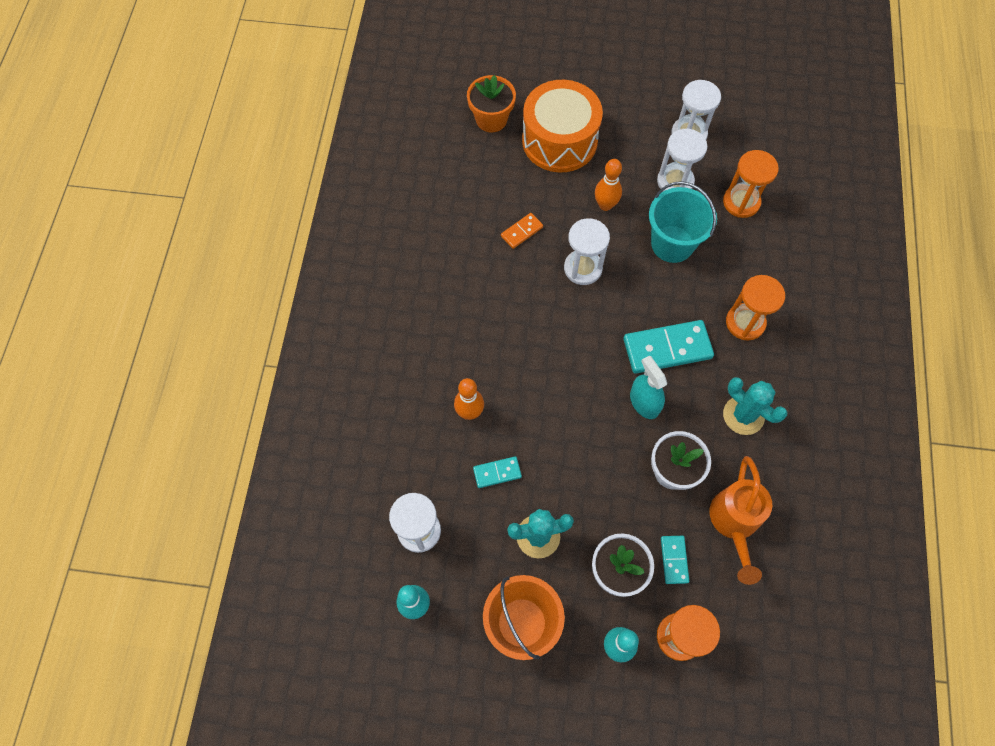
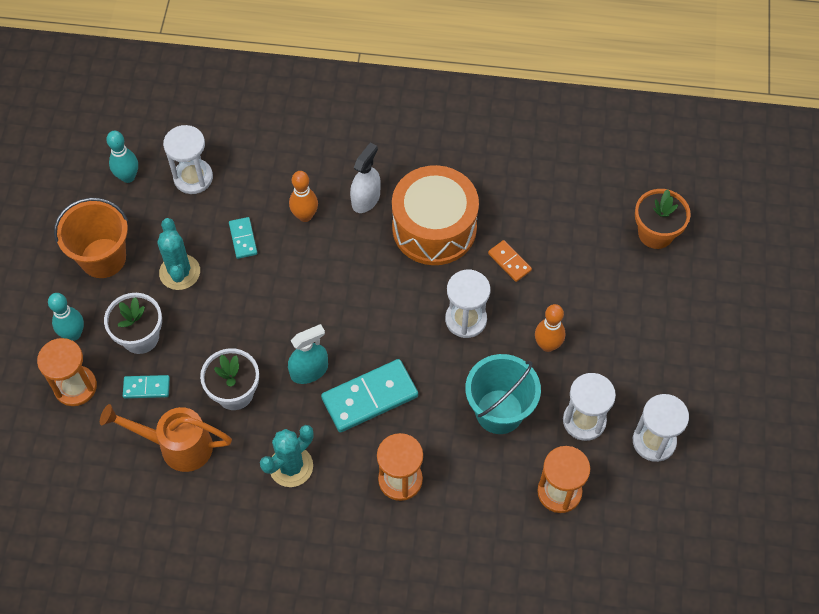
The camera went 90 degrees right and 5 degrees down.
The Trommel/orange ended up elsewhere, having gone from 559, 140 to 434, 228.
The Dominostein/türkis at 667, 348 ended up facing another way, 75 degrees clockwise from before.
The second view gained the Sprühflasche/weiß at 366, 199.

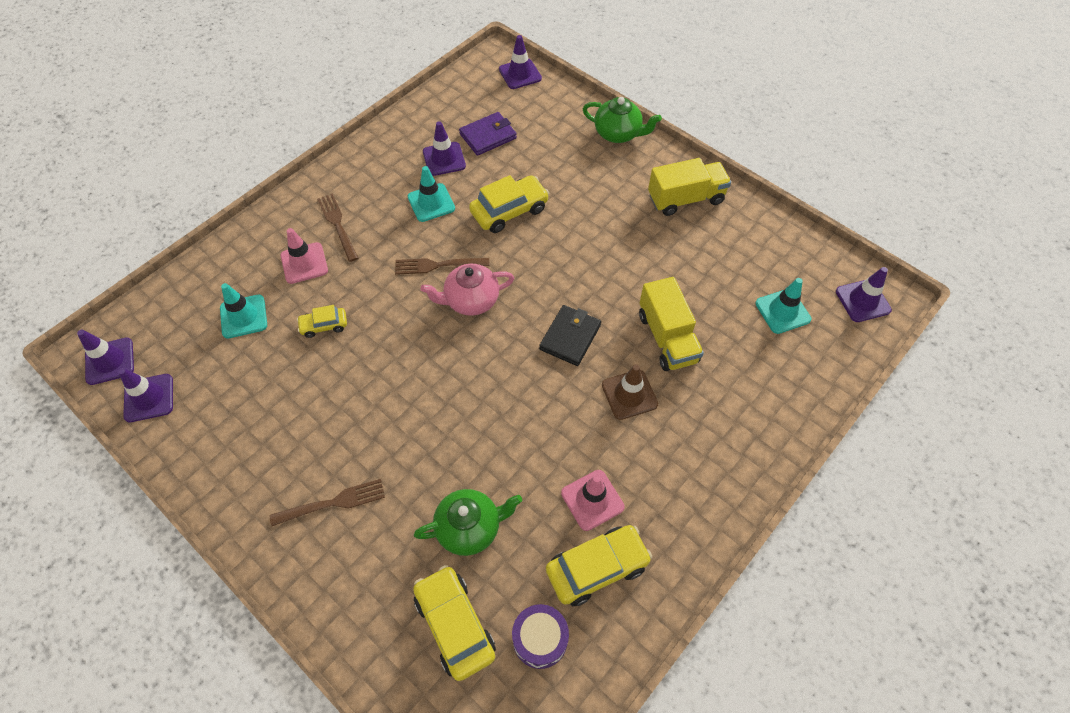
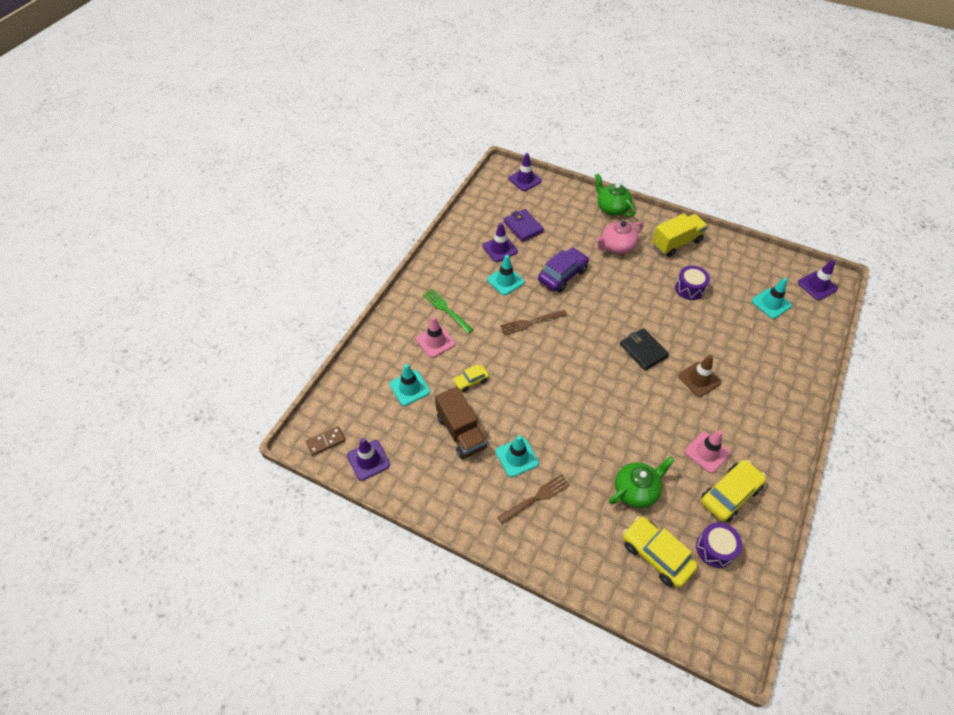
The camera went 15 degrees left and 5 degrees down.
Where the Leitkegel/lila stood at 110, 361, the Dominostein/braun came to stand at 326, 441.
What was the Gabel/braun at 338, 225 turned into the Gabel/grün at 446, 310.
The Teekanne/rosa ended up elsewhere, having gone from 470, 300 to 616, 247.
The Geldbörse/lila at 488, 136 ended up facing another way, 75 degrees counterclockwise from before.
What was the Auto/gelb at 509, 211 turned into the Auto/lila at 562, 275.
The Geldbörse/schwarz at 570, 337 ended up facing another way, 45 degrees counterclockwise from before.
The Teekanne/grün at 618, 134 ended up facing another way, 135 degrees counterclockwise from before.
The second view lost the Lastwagen/gelb at 667, 338.
The second view gained the Lastwagen/braun at 461, 432.
The second view gained the Leitkegel/türkis at 517, 457.
The second view gained the Trommel/lila at 689, 288.

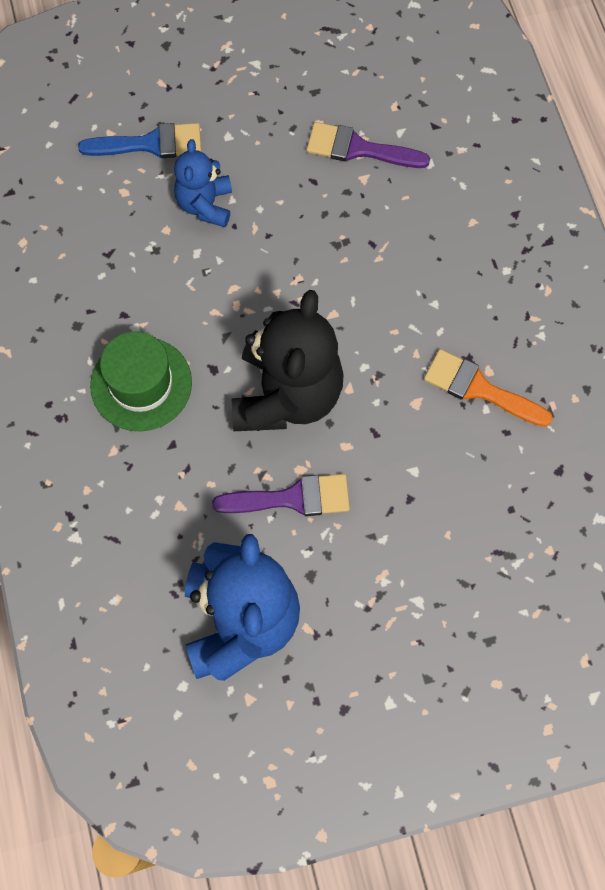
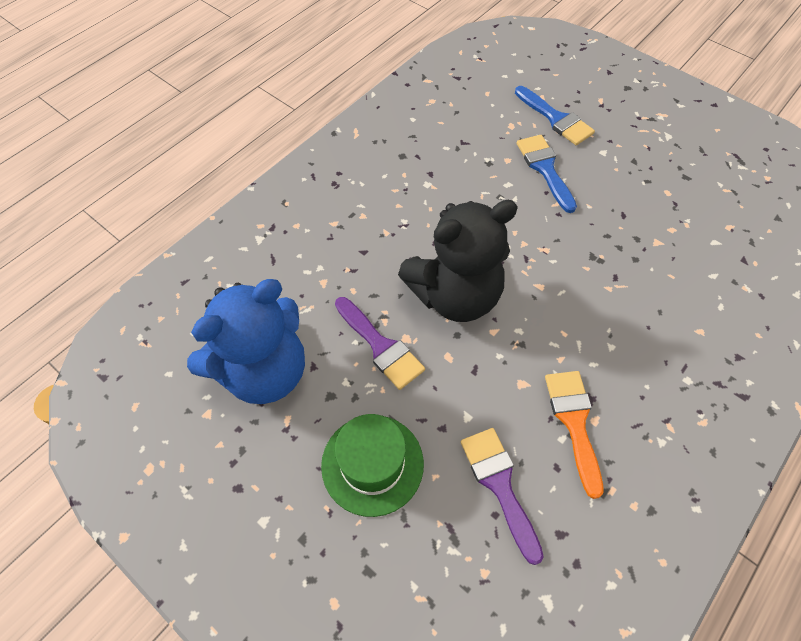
The camera went 55 degrees right and 10 degrees down.
The Hut/grün ended up elsewhere, having gone from 141, 384 to 372, 464.
Where the Teddybär/blau stood at 205, 205, the Pinsel/blau came to stand at 545, 169.
The Pinsel/lila ended up elsewhere, having gone from 358, 149 to 499, 485.

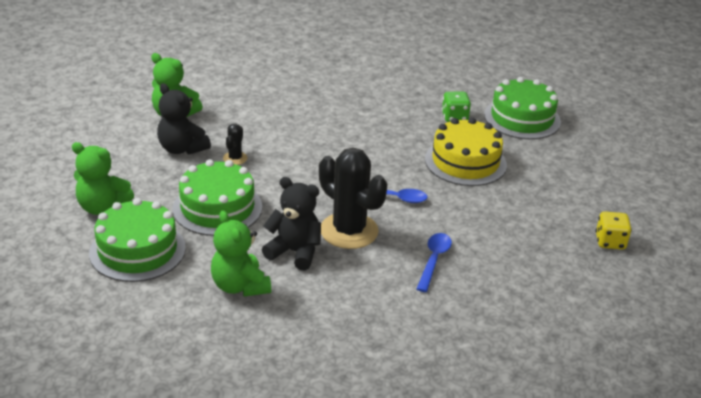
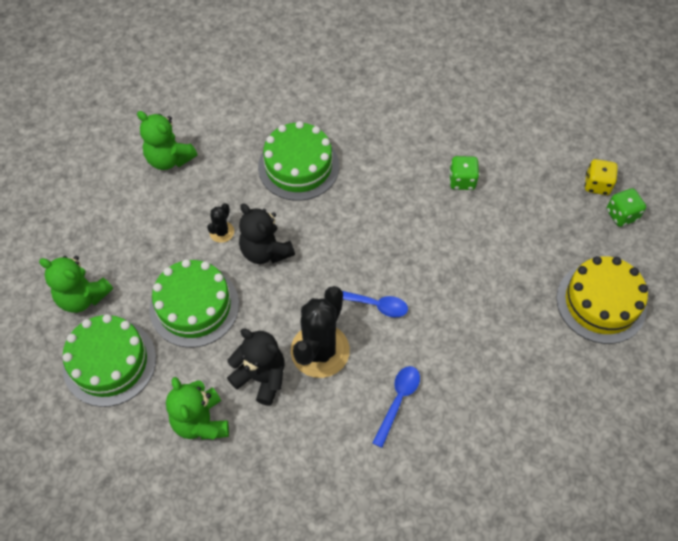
The camera went 10 degrees right and 25 degrees up.
The Teddybär/schwarz ended up elsewhere, having gone from 182, 149 to 265, 251.
The Kaktus/schwarz at 349, 231 ended up facing another way, 60 degrees clockwise from before.
The Kuchen/gelb ended up elsewhere, having gone from 465, 162 to 601, 303.
The Kuchen/grün ended up elsewhere, having gone from 522, 118 to 298, 166.
The Spielwürfel/gelb ended up elsewhere, having gone from 610, 242 to 597, 185.
The second view gained the Spielwürfel/grün at 621, 215.

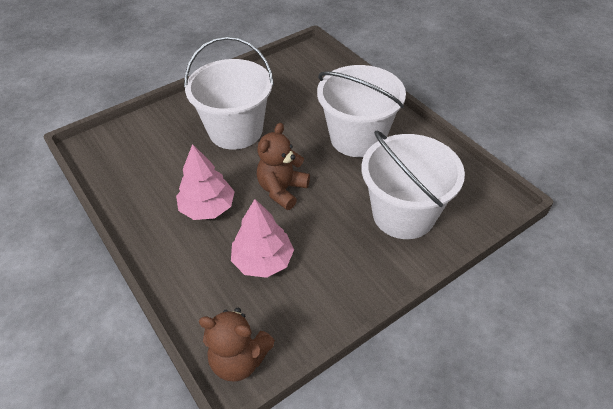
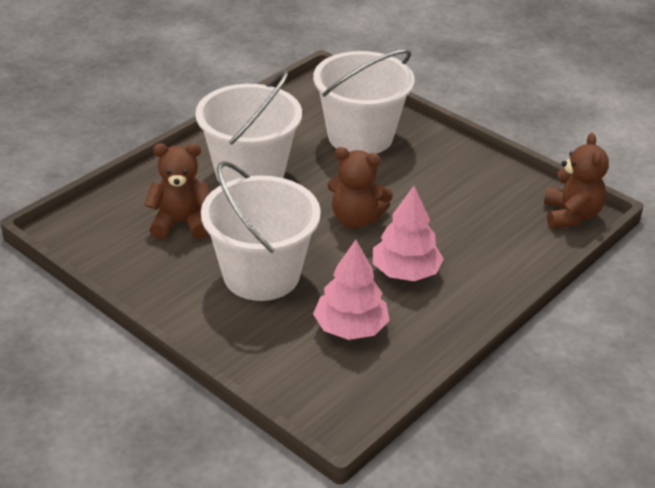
The camera went 105 degrees left and 10 degrees down.
The Baum/rosa ended up elsewhere, having gone from 263, 260 to 350, 328.
The second view gained the Teddybär/braun at 181, 223.

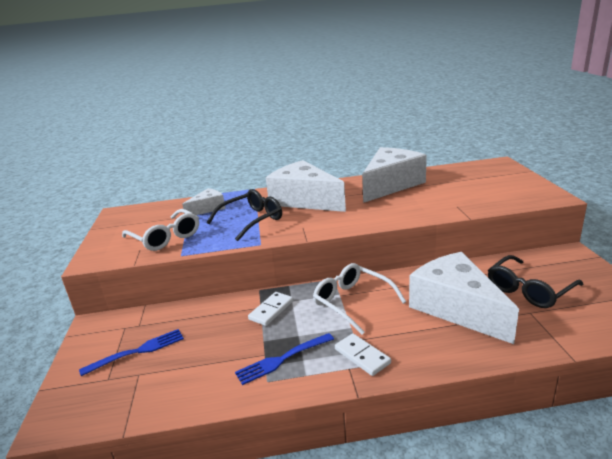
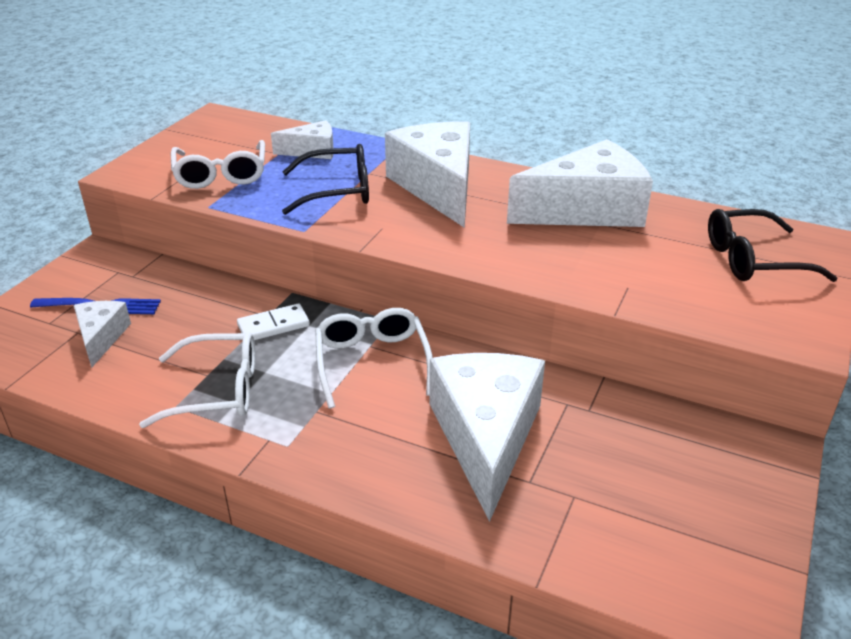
The camera went 30 degrees right and 10 degrees up.
Where the Gabel/blau stood at 283, 359, the Brille/weiß came to stand at 218, 390.
The second view lost the Dominostein/weiß at 362, 356.
The Brille/schwarz ended up elsewhere, having gone from 529, 290 to 753, 260.
The second view gained the Käse/weiß at 101, 337.

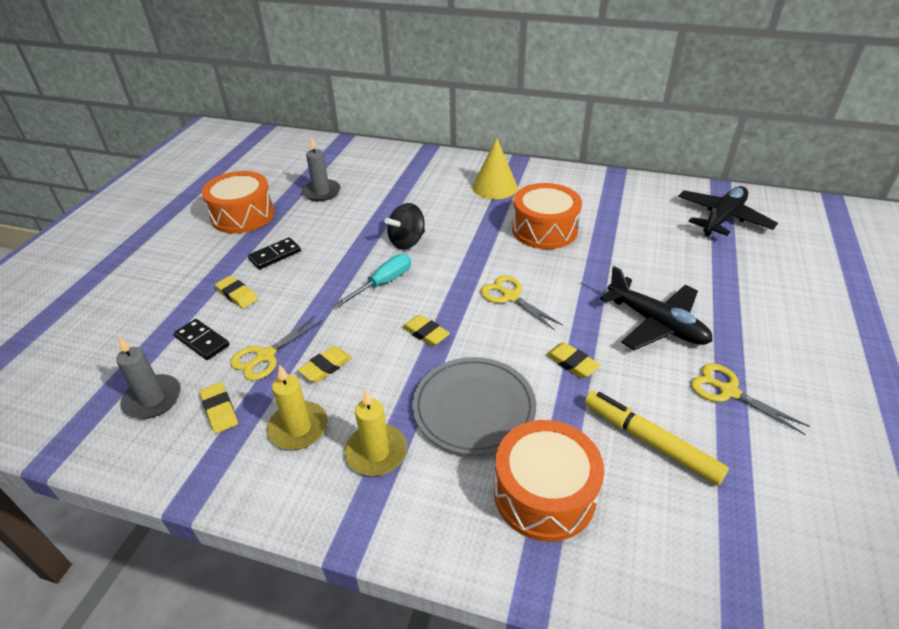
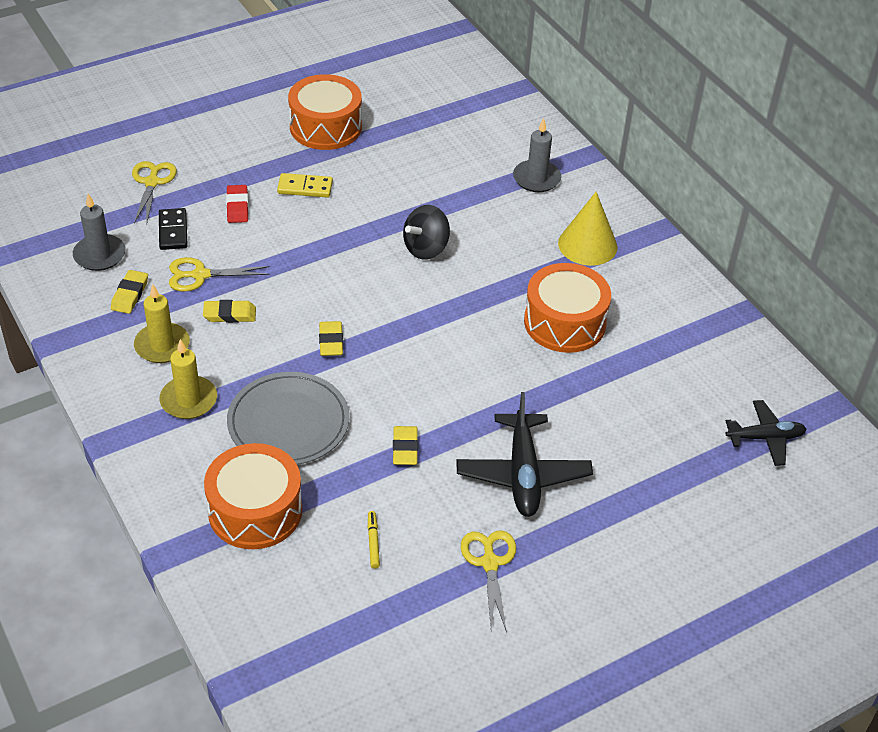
The camera went 40 degrees right and 5 degrees up.
What was the Radiergummi/gelb at 237, 295 turned into the Radiergummi/rot at 237, 207.
What was the Dominostein/schwarz at 275, 255 turned into the Dominostein/gelb at 305, 187.
The Kerze/grau ended up elsewhere, having gone from 321, 192 to 536, 178.
The second view lost the Schraubenzieher/türkis at 384, 282.
The Kreisel/schwarz at 407, 241 ended up facing another way, 45 degrees counterclockwise from before.
The Schere/gelb ended up elsewhere, having gone from 510, 297 to 152, 182.
The size of the Filzstift/gelb at 650, 441 changed by a factor of 0.44.
The size of the Flugzeug/schwarz at 722, 219 changed by a factor of 0.64.

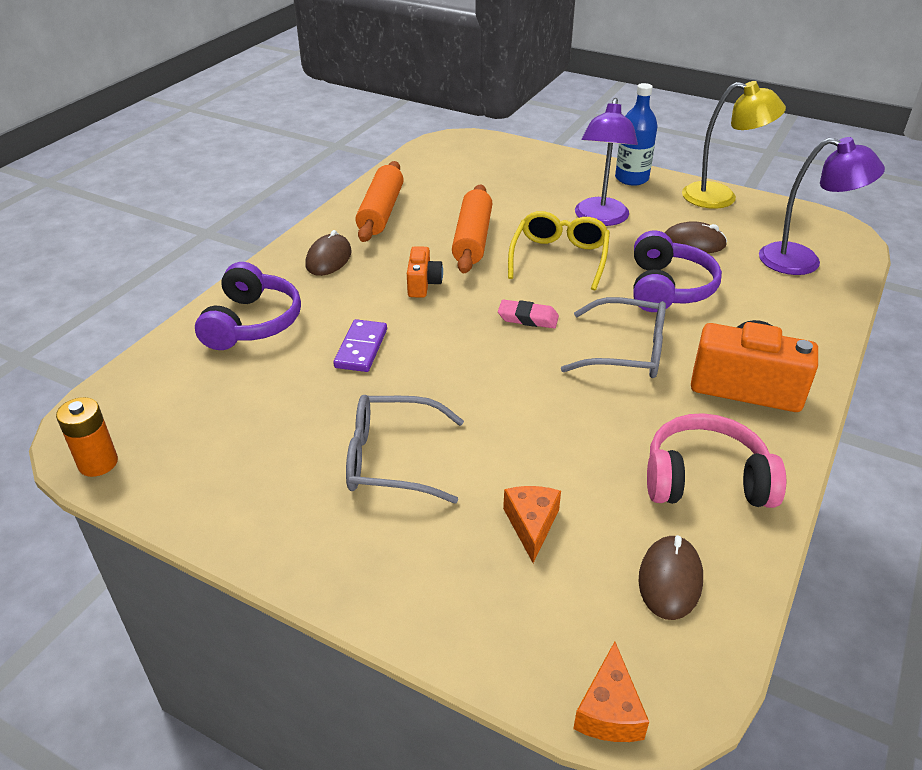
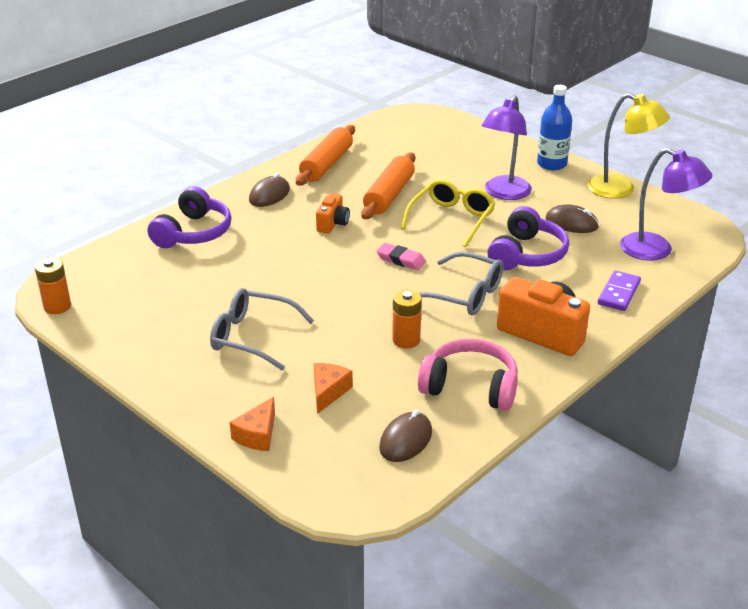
The camera went 15 degrees right and 5 degrees down.
The Dominostein/lila ended up elsewhere, having gone from 361, 348 to 618, 293.
The Käse/orange ended up elsewhere, having gone from 609, 711 to 257, 435.
The second view gained the Batterie/orange at 406, 340.

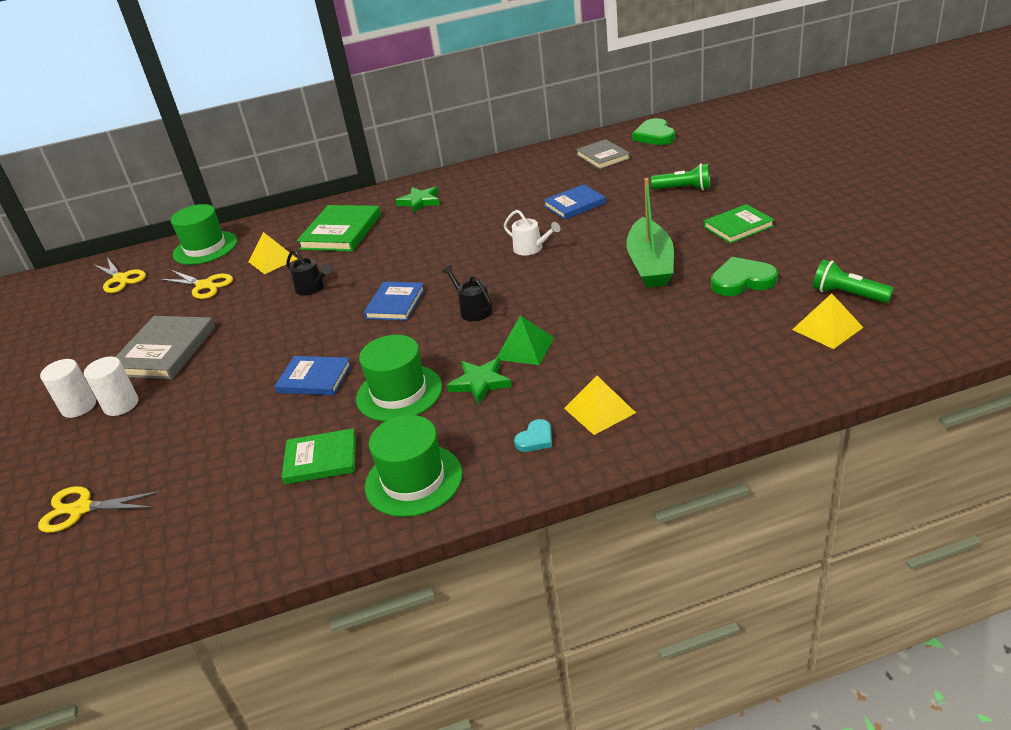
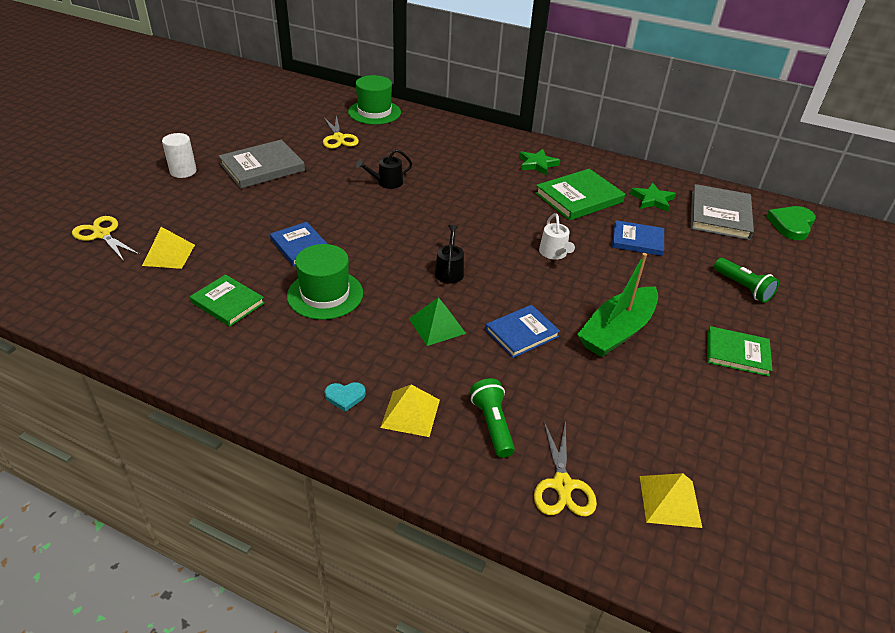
The camera went 35 degrees right and 5 degrees up.
The second view lost the Vollzylinder/weiß at 121, 405.
The Schere/gelb ended up elsewhere, having gone from 120, 279 to 562, 485.
The Pyramide/gelb ended up elsewhere, having gone from 272, 260 to 169, 255.
The Gießkanne/schwarz at 312, 288 ended up facing another way, 75 degrees clockwise from before.
The Buch/grün ended up elsewhere, having gone from 341, 232 to 579, 198.
The Buch/blau ended up elsewhere, having gone from 395, 304 to 521, 333.
The second view lost the Hut/grün at 413, 480.
The Stern/grün ended up elsewhere, having gone from 480, 383 to 652, 200.
The size of the Buch/grau at 603, 157 changed by a factor of 1.52.
The second view lost the Herz/grün at 742, 281.
The Taschenlampe/grün ended up elsewhere, having gone from 847, 295 to 492, 425.

